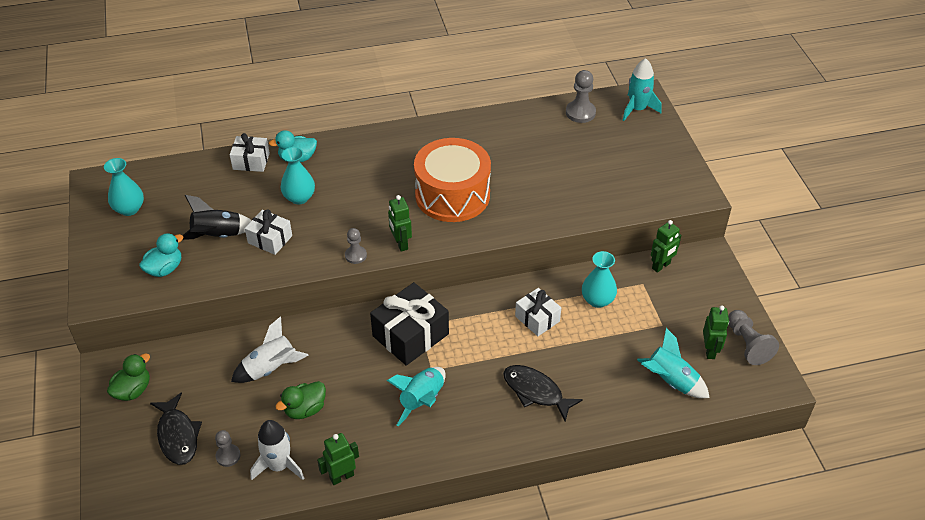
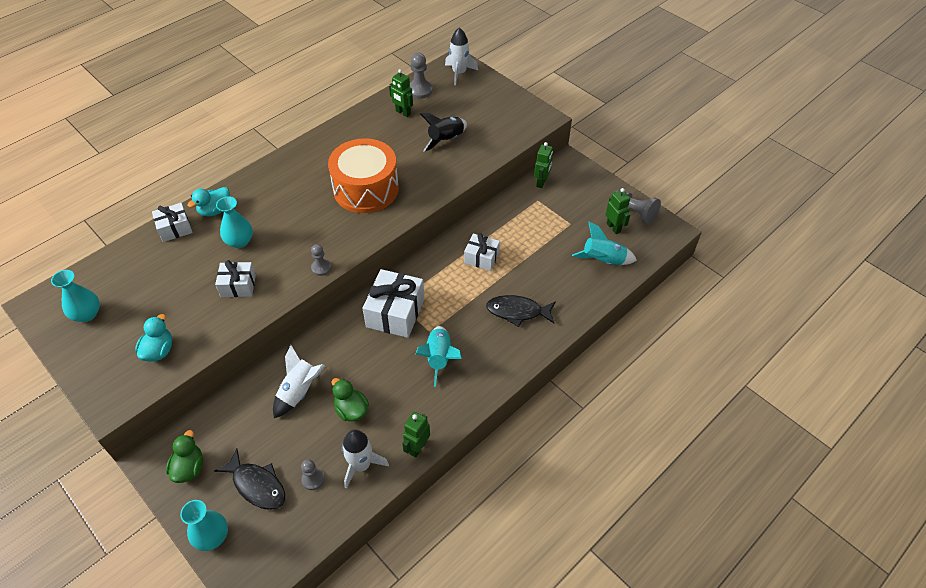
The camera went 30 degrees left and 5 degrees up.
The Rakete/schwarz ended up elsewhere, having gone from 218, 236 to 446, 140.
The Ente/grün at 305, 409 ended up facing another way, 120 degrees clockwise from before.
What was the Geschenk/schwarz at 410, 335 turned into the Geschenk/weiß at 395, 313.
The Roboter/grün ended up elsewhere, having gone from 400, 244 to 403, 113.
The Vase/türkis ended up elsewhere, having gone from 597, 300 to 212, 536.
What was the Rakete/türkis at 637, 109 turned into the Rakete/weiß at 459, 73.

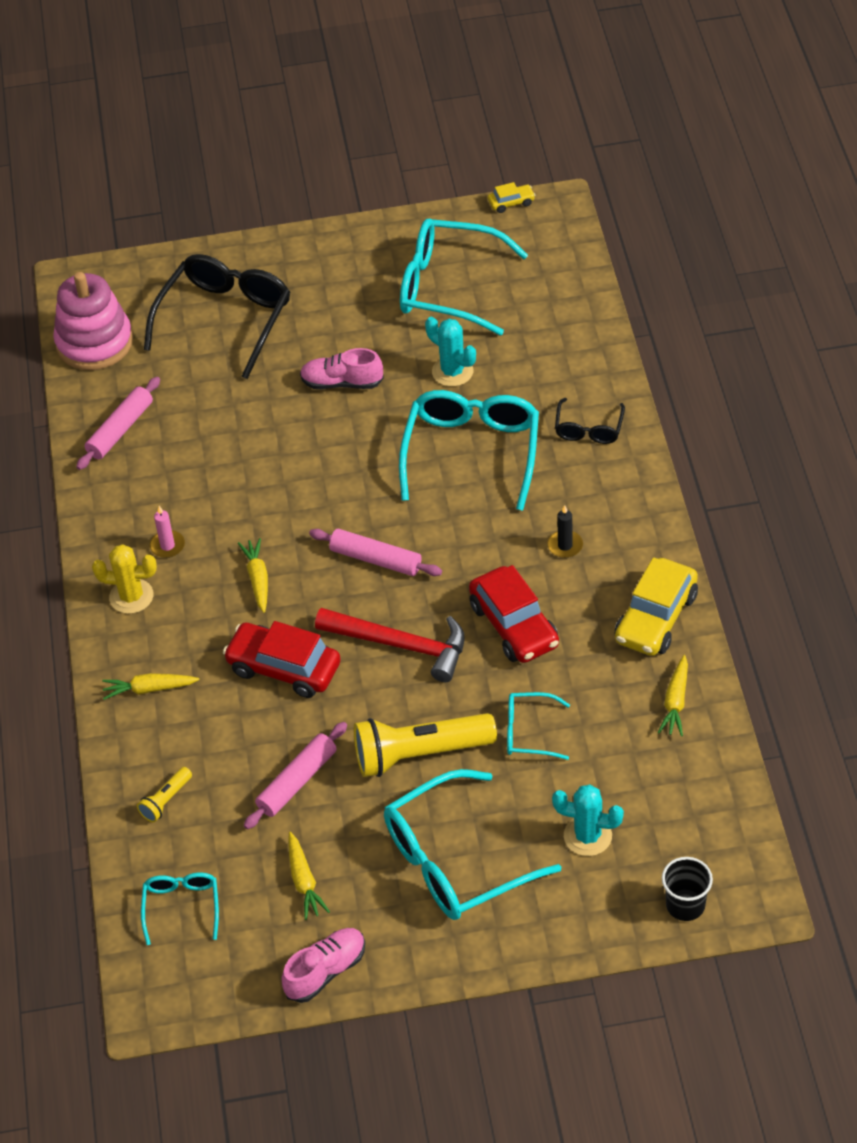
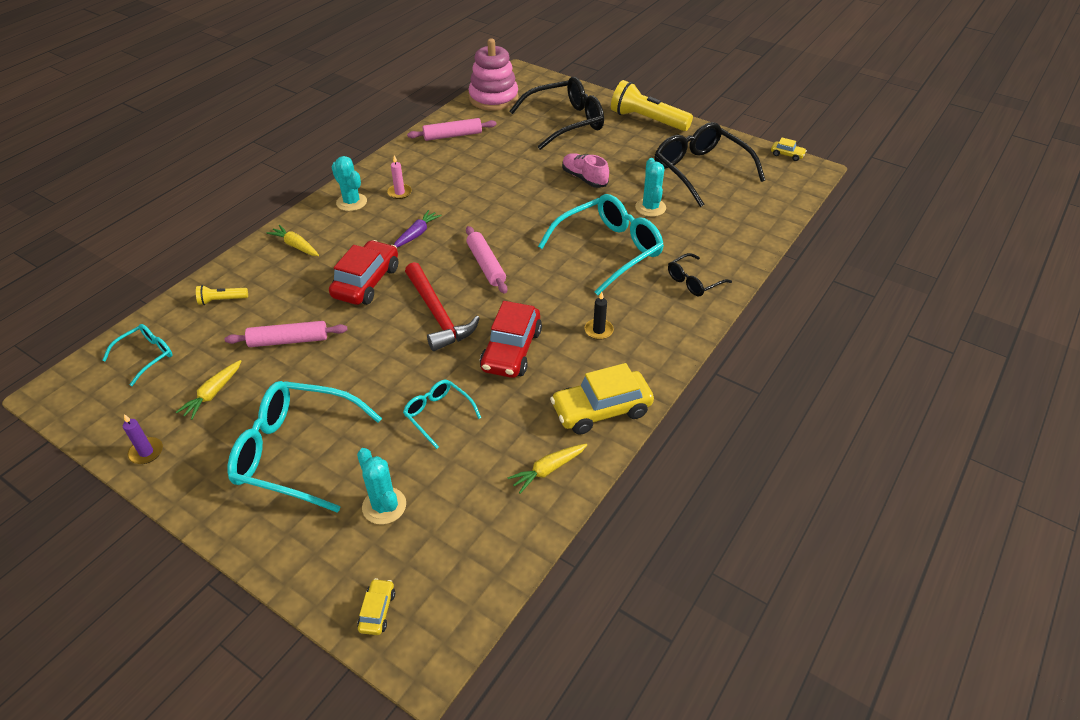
The camera went 40 degrees right and 5 degrees down.
What was the Kaktus/gelb at 131, 596 turned into the Kaktus/türkis at 351, 202.
The Auto/rot at 284, 668 ended up facing another way, 45 degrees clockwise from before.
What was the Karotte/gelb at 258, 579 turned into the Karotte/lila at 416, 234.
Where the Schuh/rosa stood at 326, 971, the Kerze/lila came to stand at 146, 452.
The Taschenlampe/gelb ended up elsewhere, having gone from 419, 754 to 647, 120.
What was the Brille/türkis at 449, 287 turned into the Brille/schwarz at 700, 171.
Where the Becher/schwarz stood at 685, 905, the Auto/gelb came to stand at 377, 611.

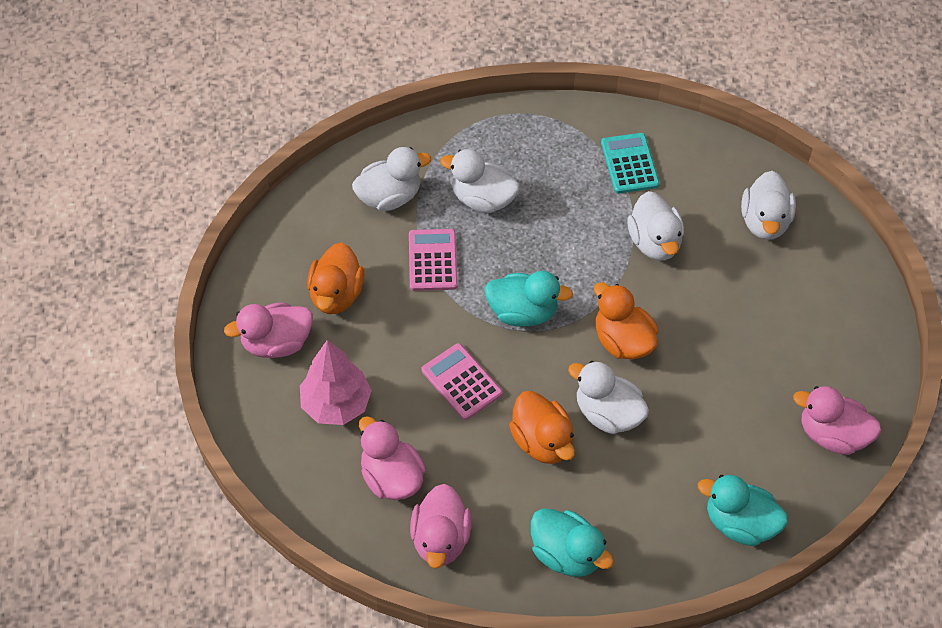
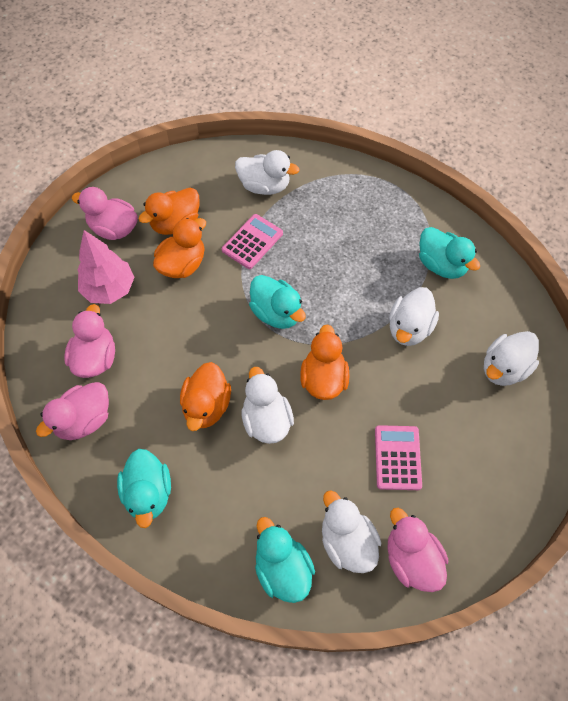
The camera went 40 degrees right and 5 degrees up.
The Taschenrechner/rosa ended up elsewhere, having gone from 461, 382 to 397, 457.
The Ente/weiß ended up elsewhere, having gone from 482, 199 to 347, 542.
Where the Taschenrechner/türkis stood at 629, 164, the Ente/türkis came to stand at 441, 265.
The second view gained the Ente/orange at 182, 264.

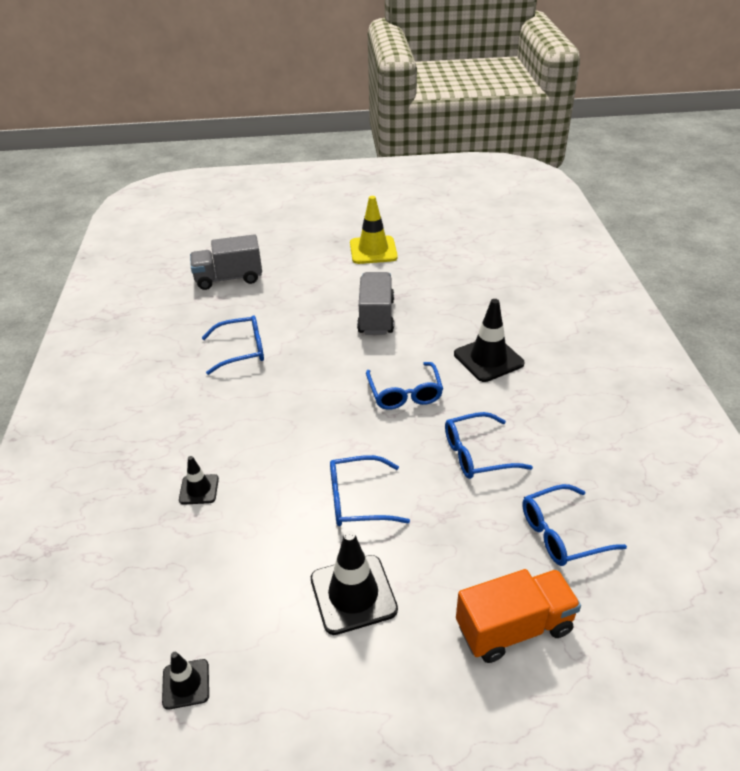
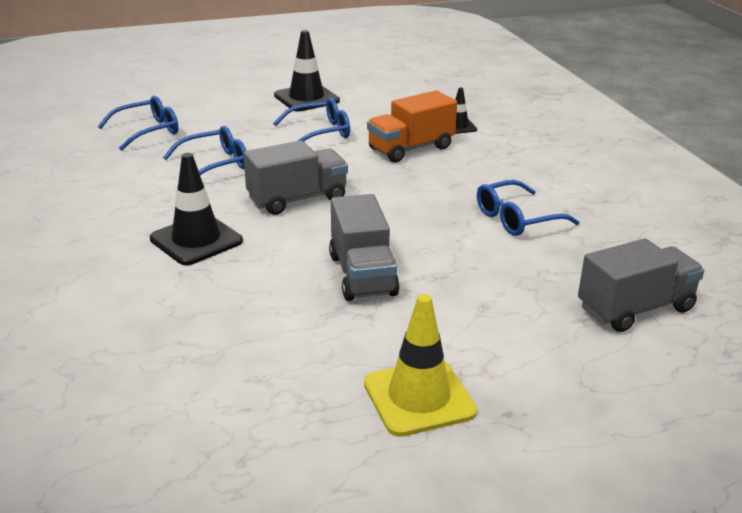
The camera went 165 degrees right and 10 degrees down.
The second view lost the Leitkegel/schwarz at 186, 684.
Where the Brille/blau stood at 404, 393, the Lastwagen/grau came to stand at 297, 199.
The Lastwagen/orange ended up elsewhere, having gone from 514, 628 to 410, 149.

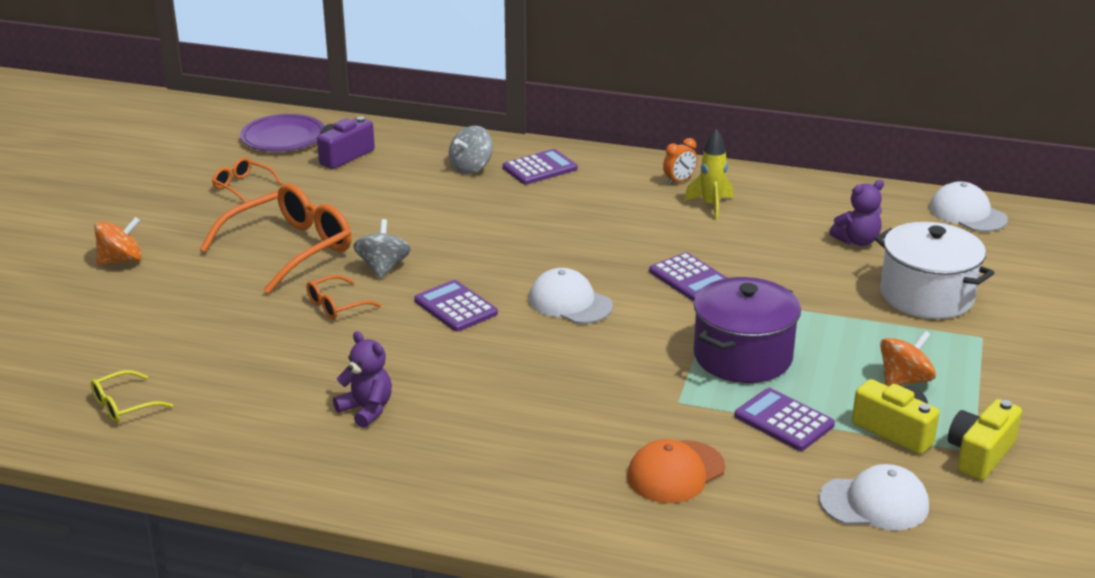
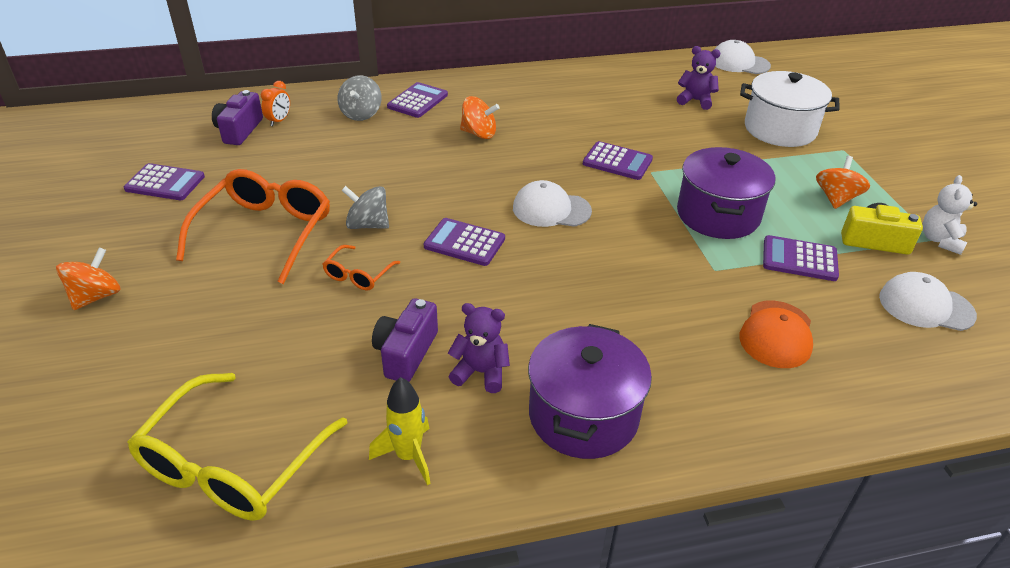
The camera went 30 degrees left and 10 degrees up.
The size of the Brille/gelb at 124, 406 changed by a factor of 2.10.
Where the Brille/orange stood at 243, 186, the Taschenrechner/lila came to stand at 165, 183.
The second view lost the Teller/lila at 283, 138.
The Kreisel/grau at 383, 267 ended up facing another way, 45 degrees counterclockwise from before.
The Wecker/orange ended up elsewhere, having gone from 679, 181 to 279, 121.
The Rakete/gelb ended up elsewhere, having gone from 711, 206 to 408, 456.
The Kappe/weiß at 874, 503 ended up facing another way, 135 degrees counterclockwise from before.
The Teddybär/lila at 857, 241 ended up facing another way, 105 degrees counterclockwise from before.
Where the Kamera/gelb stood at 980, 454, the Teddybär/weiß came to stand at 940, 240.
The second view gained the Kamera/lila at 406, 353.
The second view gained the Kreisel/orange at 479, 133.
The second view gained the Kochtopf/lila at 583, 415.

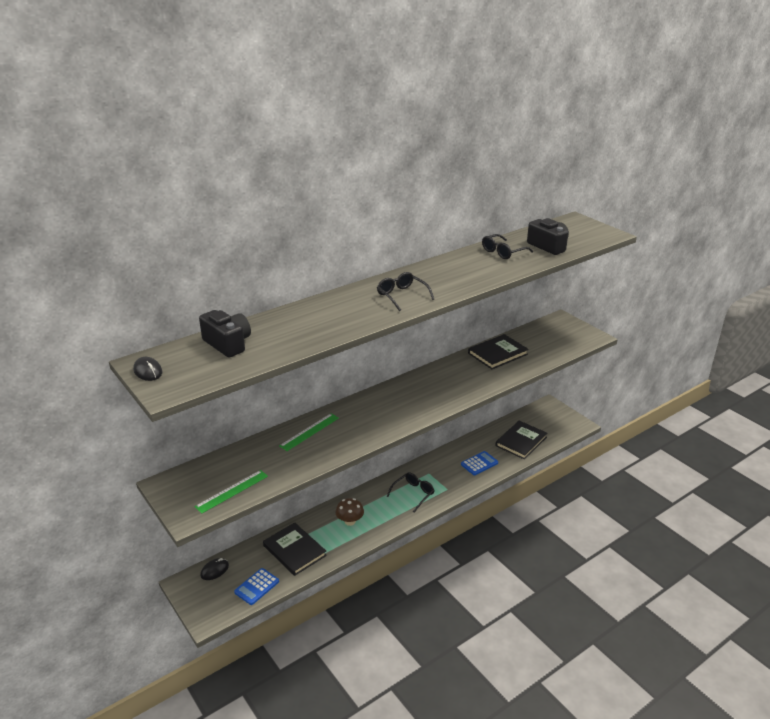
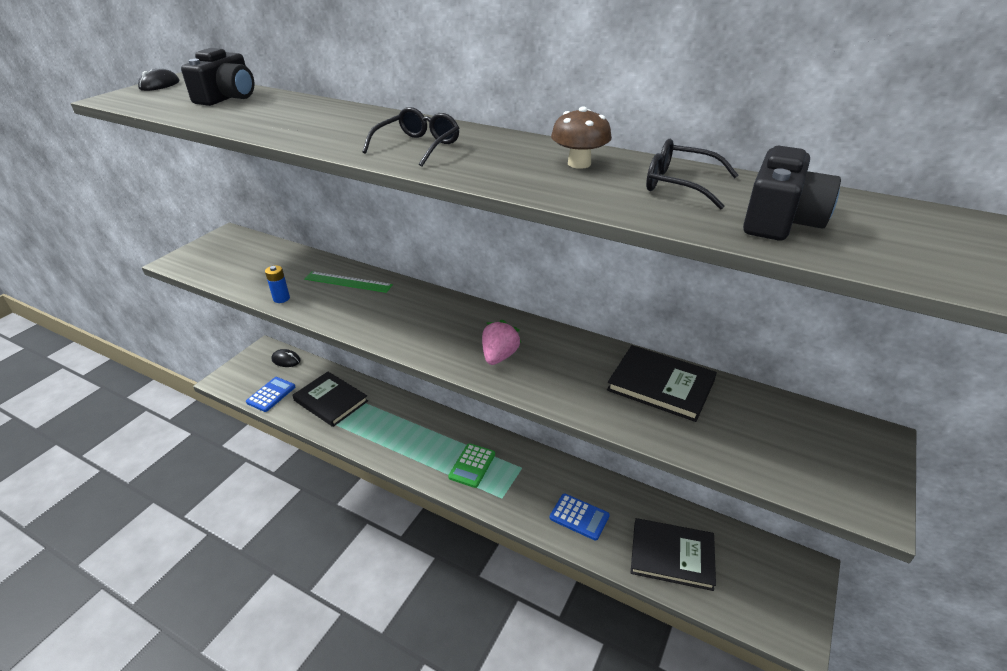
The camera went 65 degrees right and 5 degrees up.
The second view lost the Lineal/grün at 232, 491.
The Taschenrechner/blau at 256, 587 ended up facing another way, 105 degrees clockwise from before.
The Buch/schwarz at 294, 551 ended up facing another way, 75 degrees counterclockwise from before.
The Pilz/braun ended up elsewhere, having gone from 350, 521 to 579, 164.
Where the Brille/schwarz stood at 413, 494, the Taschenrechner/grün came to stand at 472, 465.
The second view gained the Batterie/blau at 281, 298.
The second view gained the Erdbeere/rosa at 499, 356.

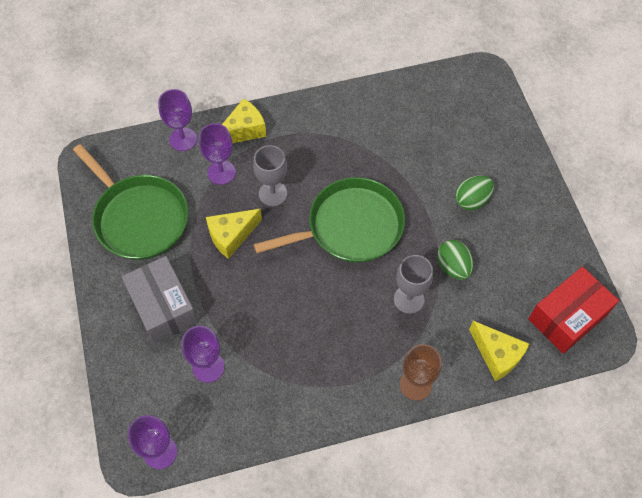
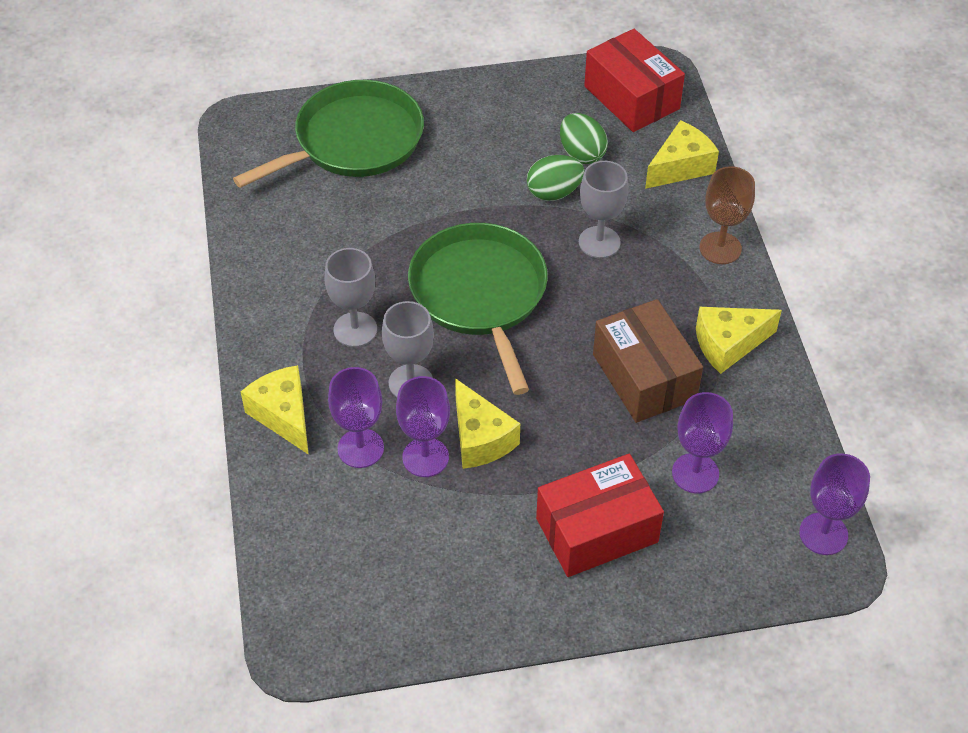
The camera went 85 degrees left and 10 degrees down.
The Pfanne/grün ended up elsewhere, having gone from 139, 218 to 353, 141.
What was the Schachtel/grau at 163, 307 turned into the Schachtel/rot at 596, 530.
The Kelch/lila ended up elsewhere, having gone from 183, 139 to 425, 457.
The Ei/grün ended up elsewhere, having gone from 472, 200 to 581, 153.
The second view gained the Kelch/grau at 355, 329.
The second view gained the Schachtel/braun at 644, 377.
The second view gained the Käse/gelb at 728, 345.

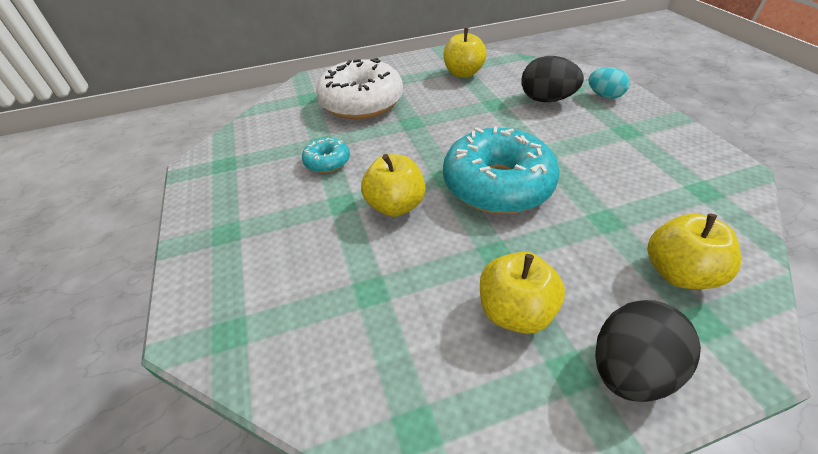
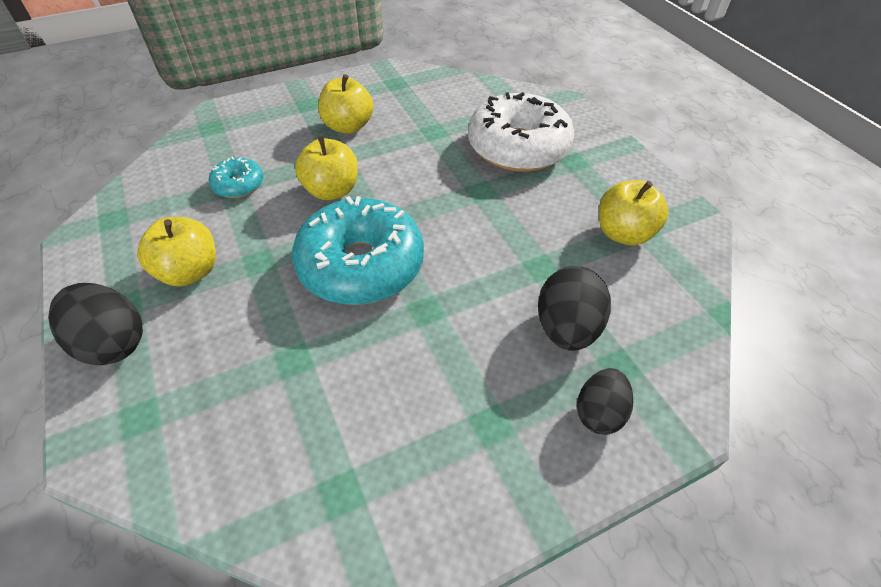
The camera went 80 degrees right and 5 degrees up.
The Donut/türkis ended up elsewhere, having gone from 327, 162 to 238, 185.
What was the Ei/türkis at 604, 96 turned into the Ei/schwarz at 599, 412.
The Apfel/gelb ended up elsewhere, having gone from 678, 272 to 348, 126.

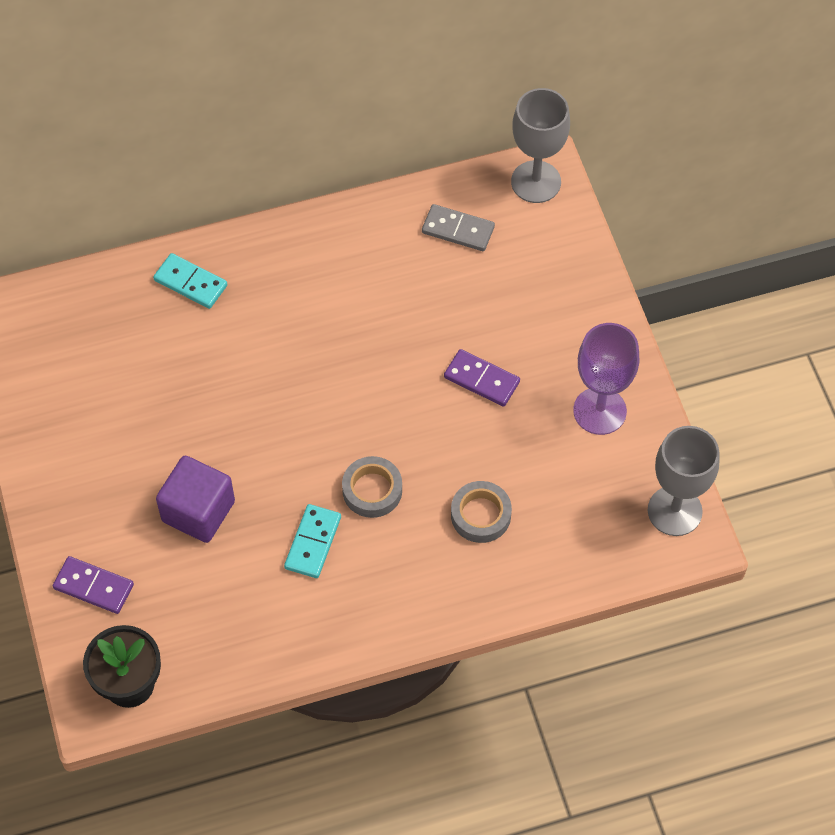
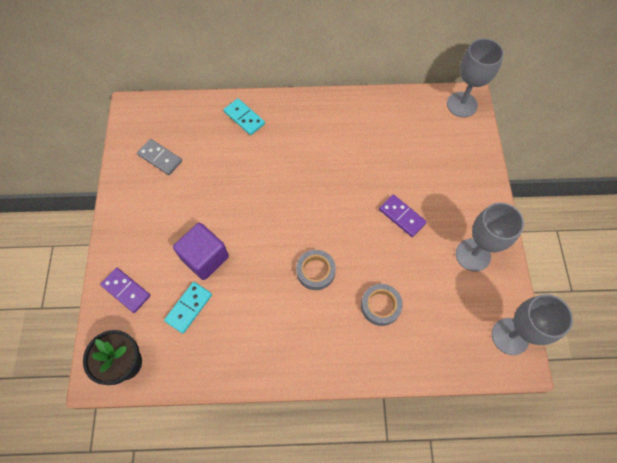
The camera went 15 degrees right and 5 degrees up.
The Dominostein/türkis ended up elsewhere, having gone from 312, 542 to 189, 308.
The Dominostein/grau ended up elsewhere, having gone from 458, 230 to 160, 158.
What was the Kelch/lila at 599, 411 turned into the Kelch/grau at 473, 255.

